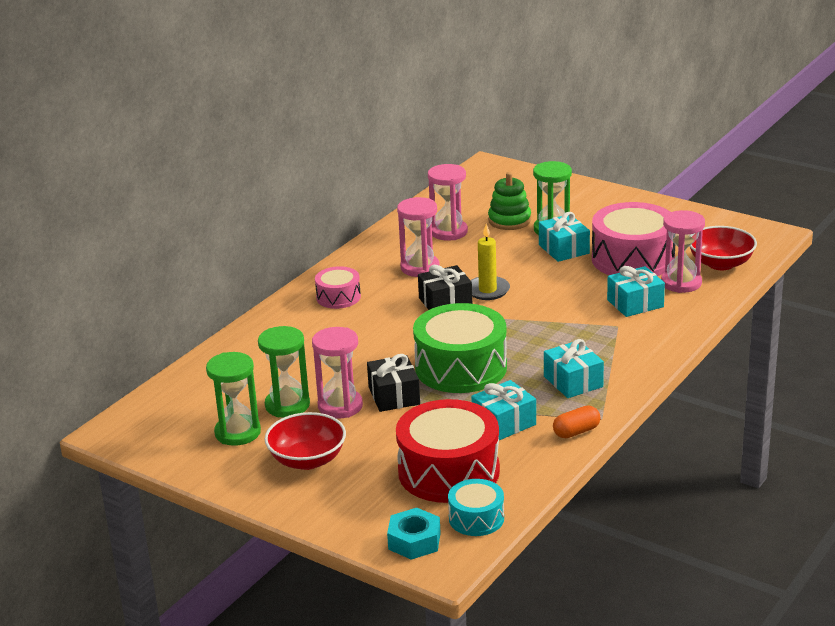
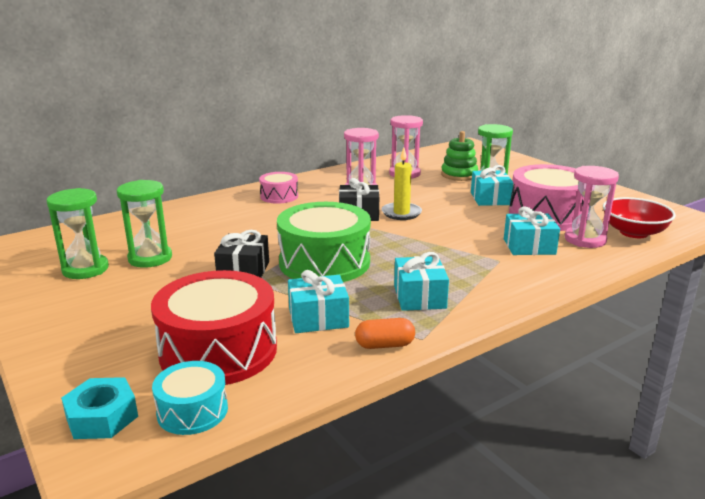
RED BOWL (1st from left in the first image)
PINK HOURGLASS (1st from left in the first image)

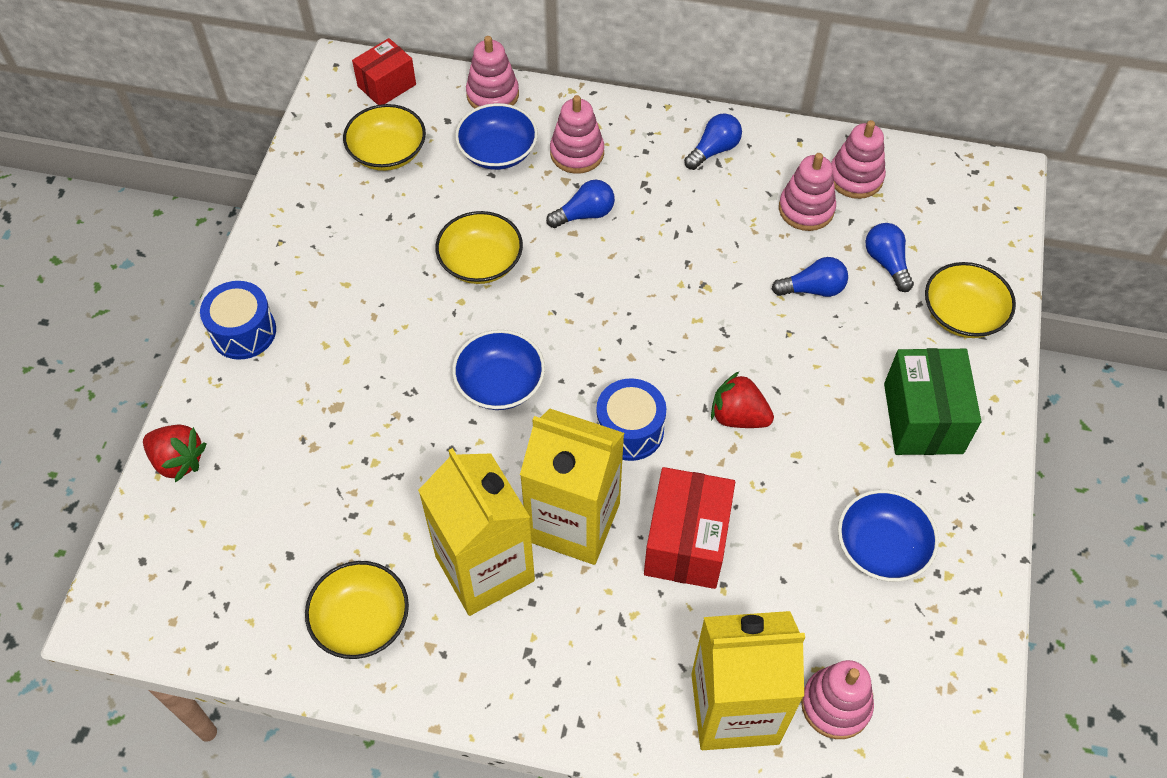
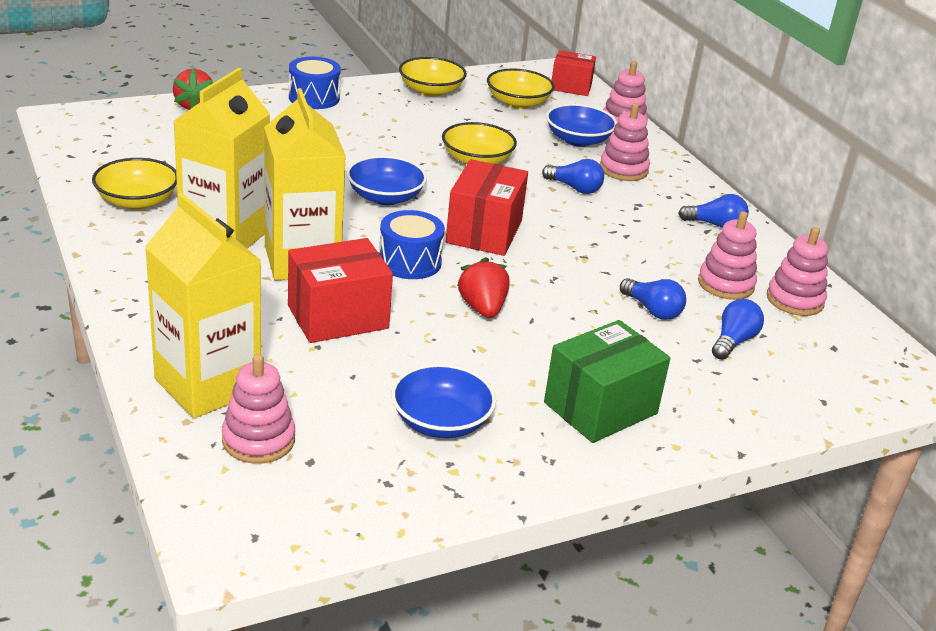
YELLOW BOWL (2nd from left)
RED BOX (2nd from left)

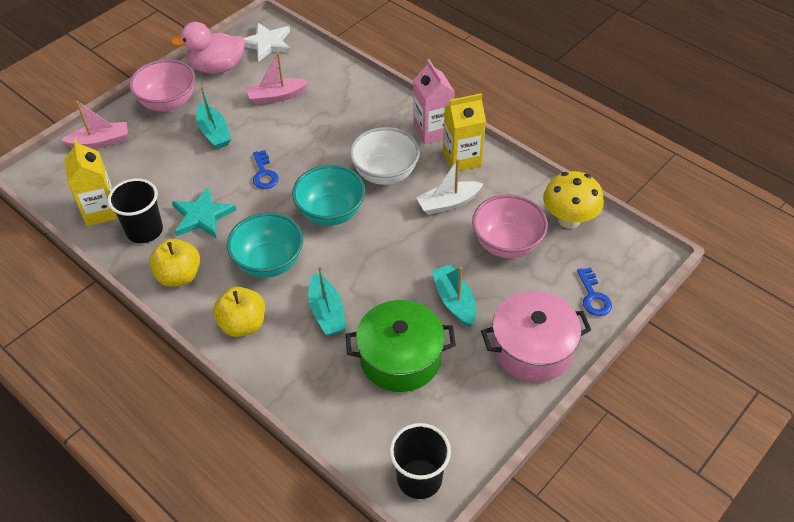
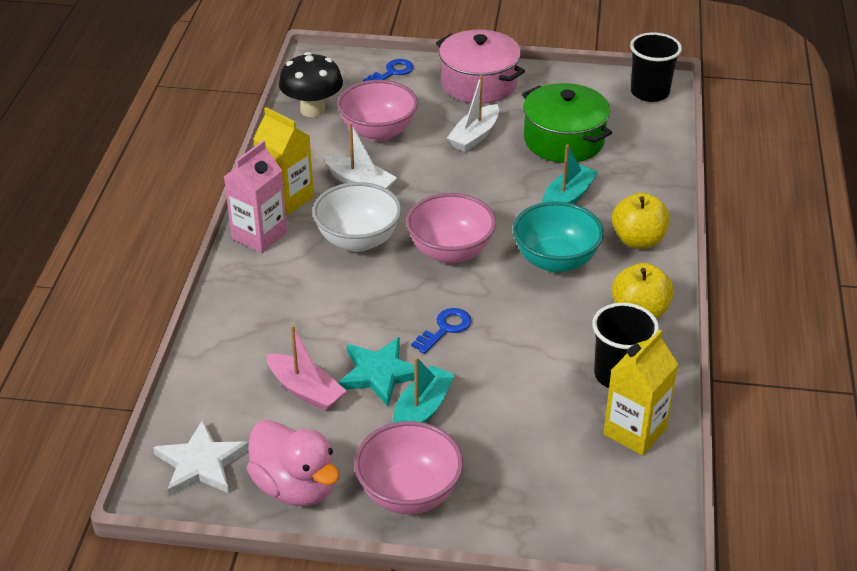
PINK BOAT (1st from left in the first image)
TURQUOISE STAR
PINK BOWL (3rd from left)
WHITE BOAT (2nd from left)
BLACK MUSHROOM

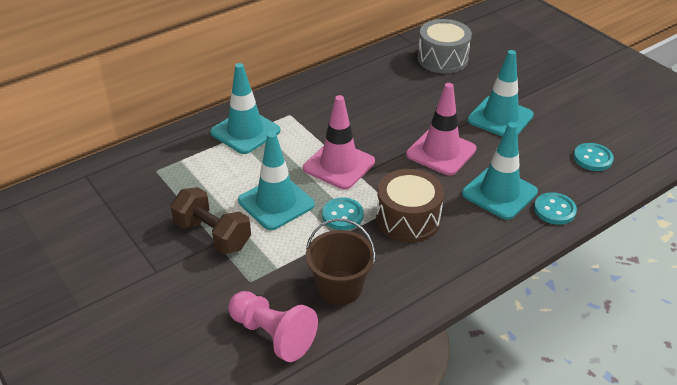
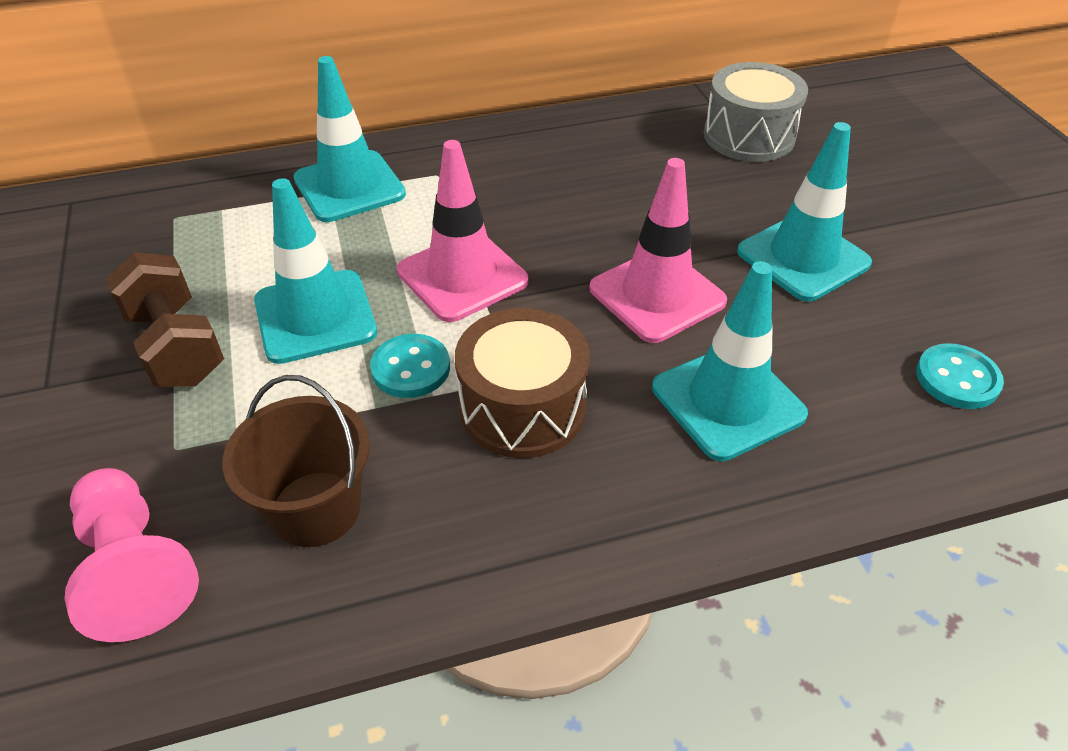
TURQUOISE BUTTON (2nd from left in the first image)

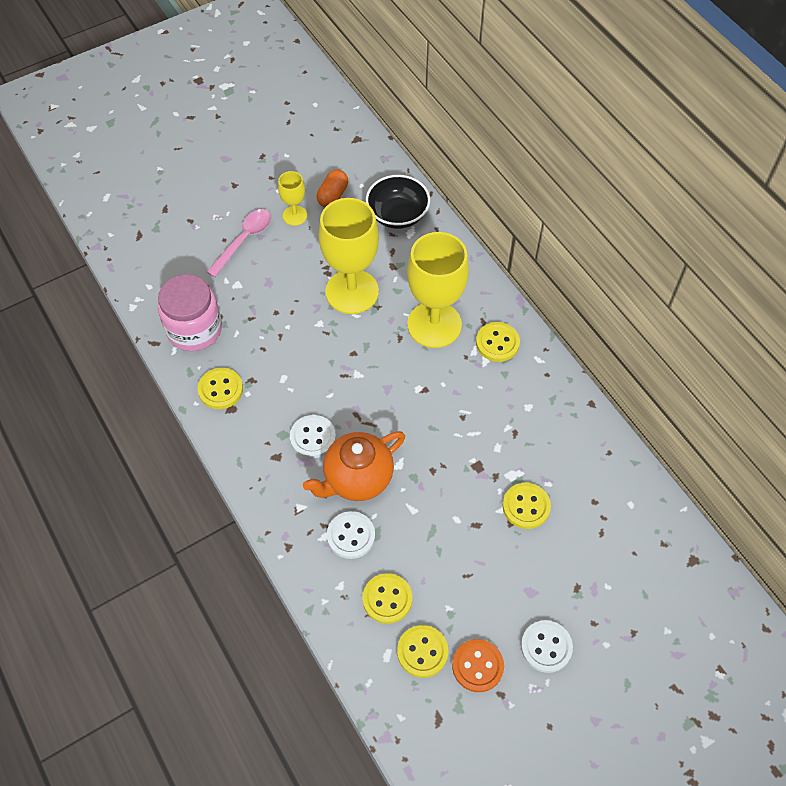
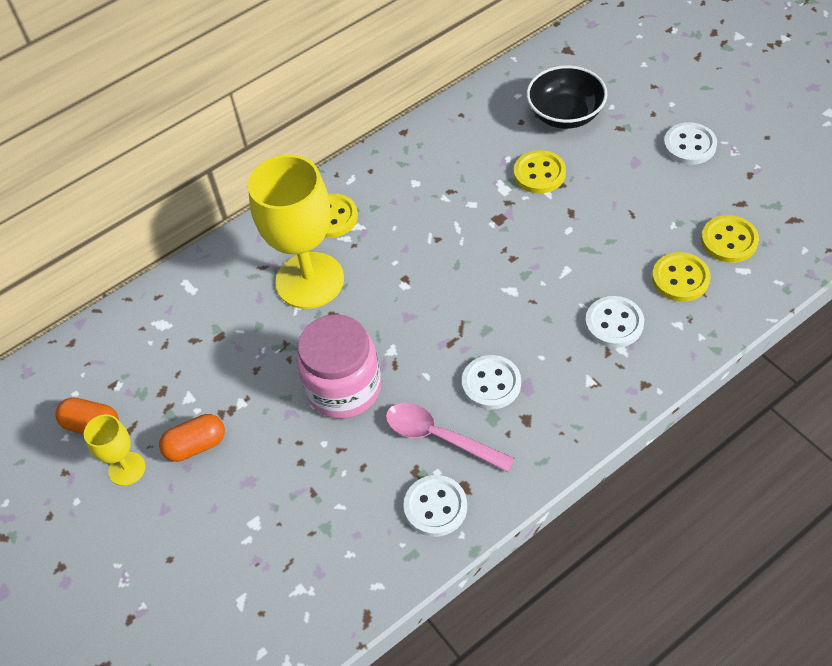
PINK JAR
WHITE BUTTON (1st from left)
PINK SPOON
ORANGE TEAPOT
YELLOW GOBLET (2nd from left in the first image)
BLACK BOWL
ORANGE BUTTON
ORANGE CAPSULE (2nd from left)

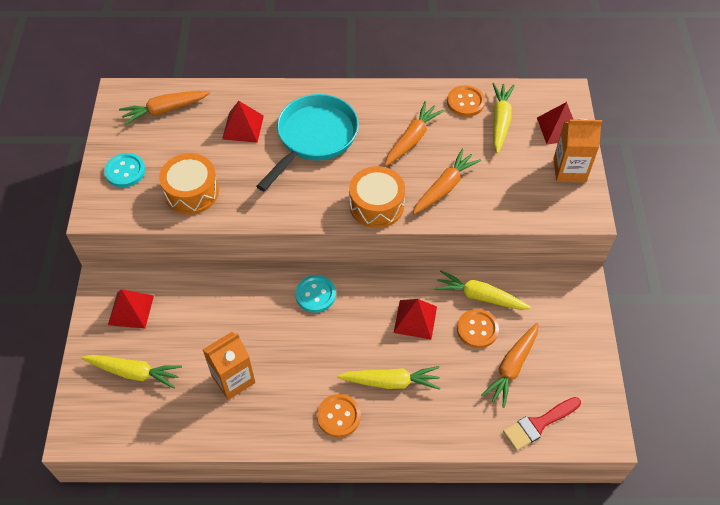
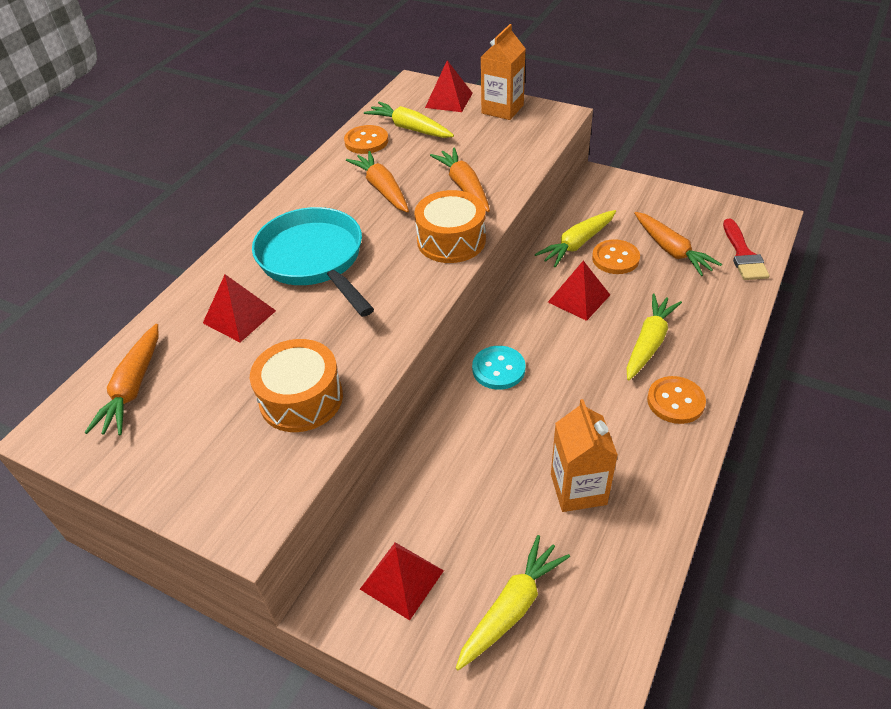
TURQUOISE BUTTON (1st from left in the first image)

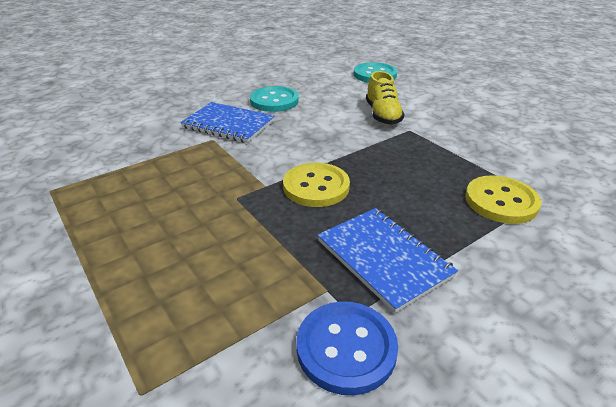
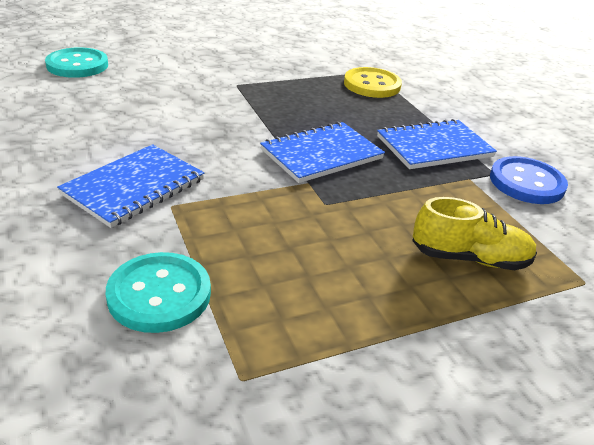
TURQUOISE BUTTON (2nd from left)
BLUE NOTEBOOK (2nd from left)
YELLOW SHOE

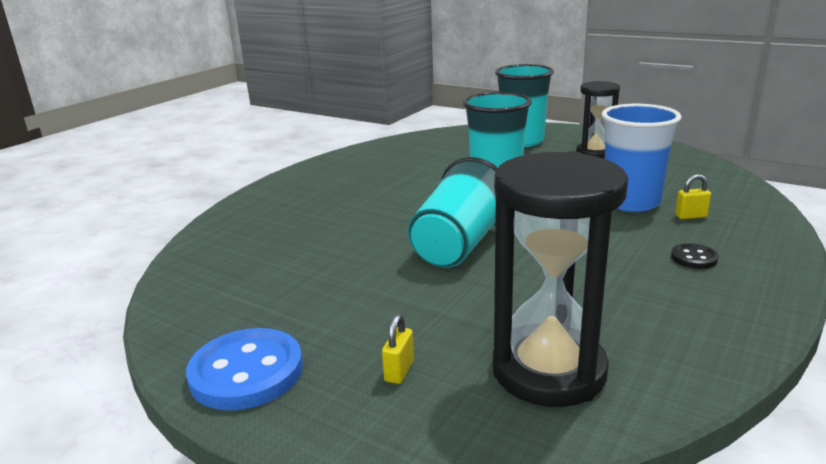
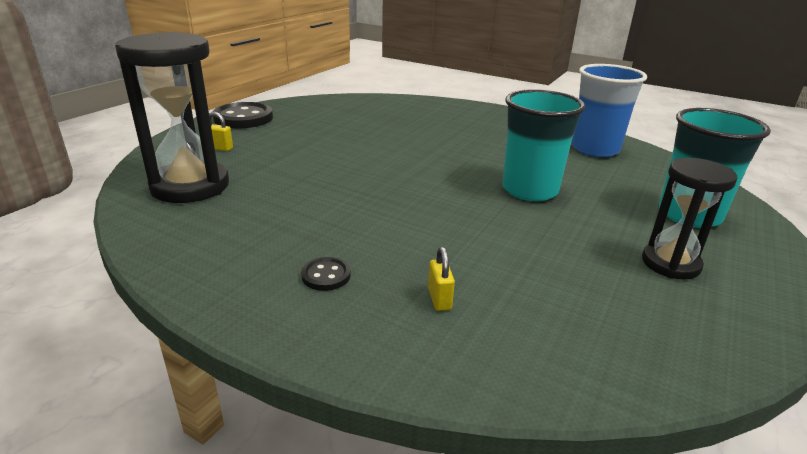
BLACK BUTTON (1st from left)
TURQUOISE CUP (1st from left in the first image)
BLUE CUP

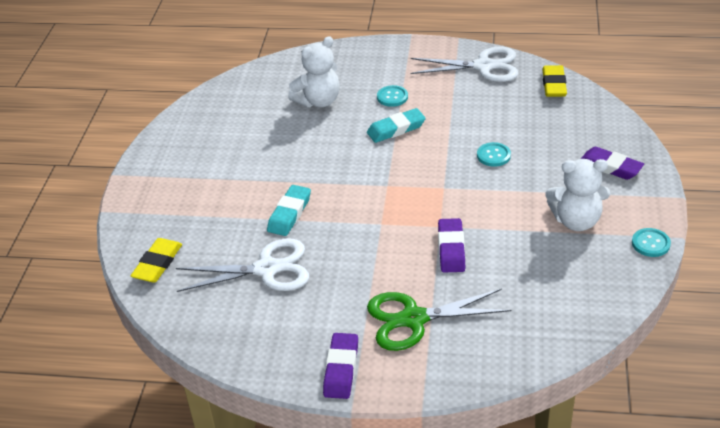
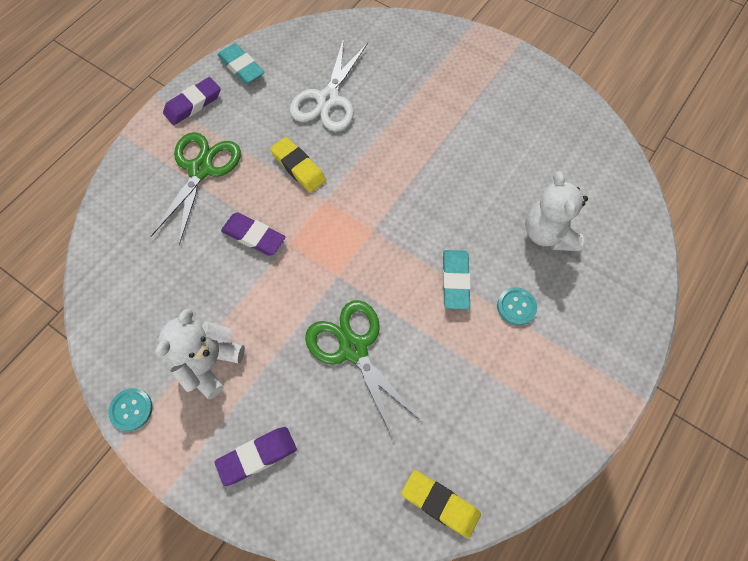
YELLOW ERASER (1st from left)
TURQUOISE ERASER (1st from left)
PURPLE ERASER (1st from left)
WHITE SCISSORS (2nd from left in the first image)
GREEN SCISSORS (2nd from left)

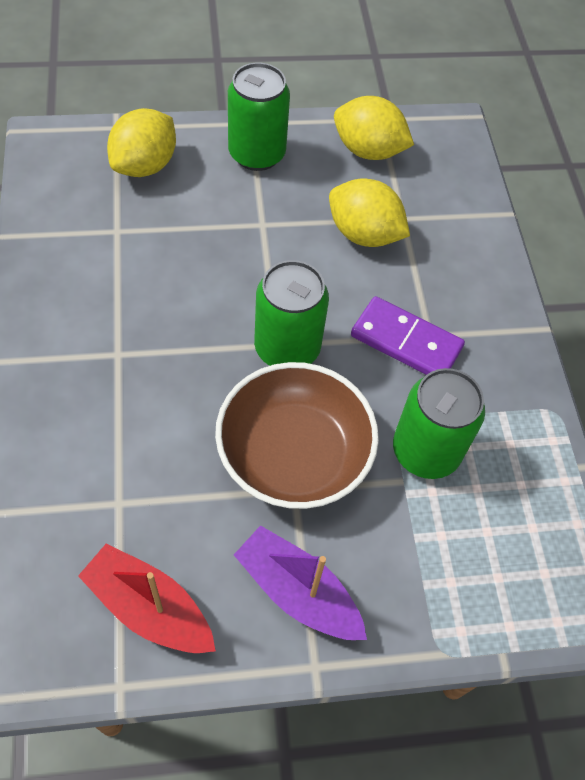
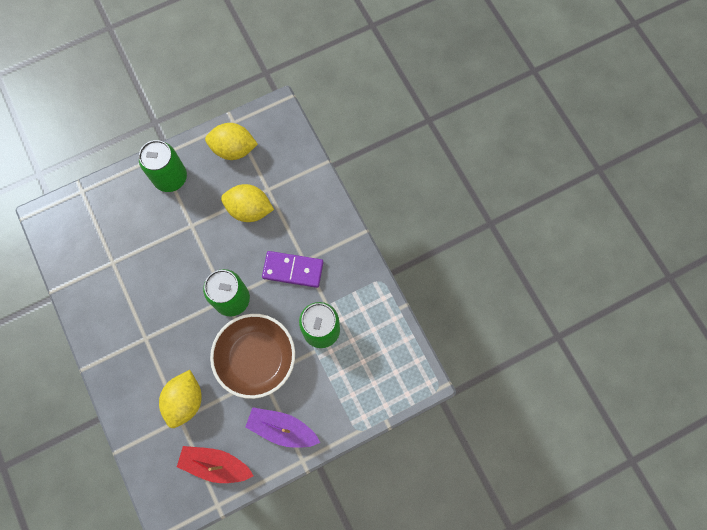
YELLOW LEMON (1st from left)

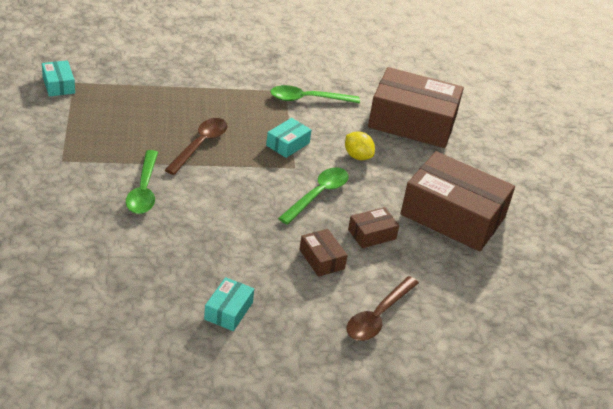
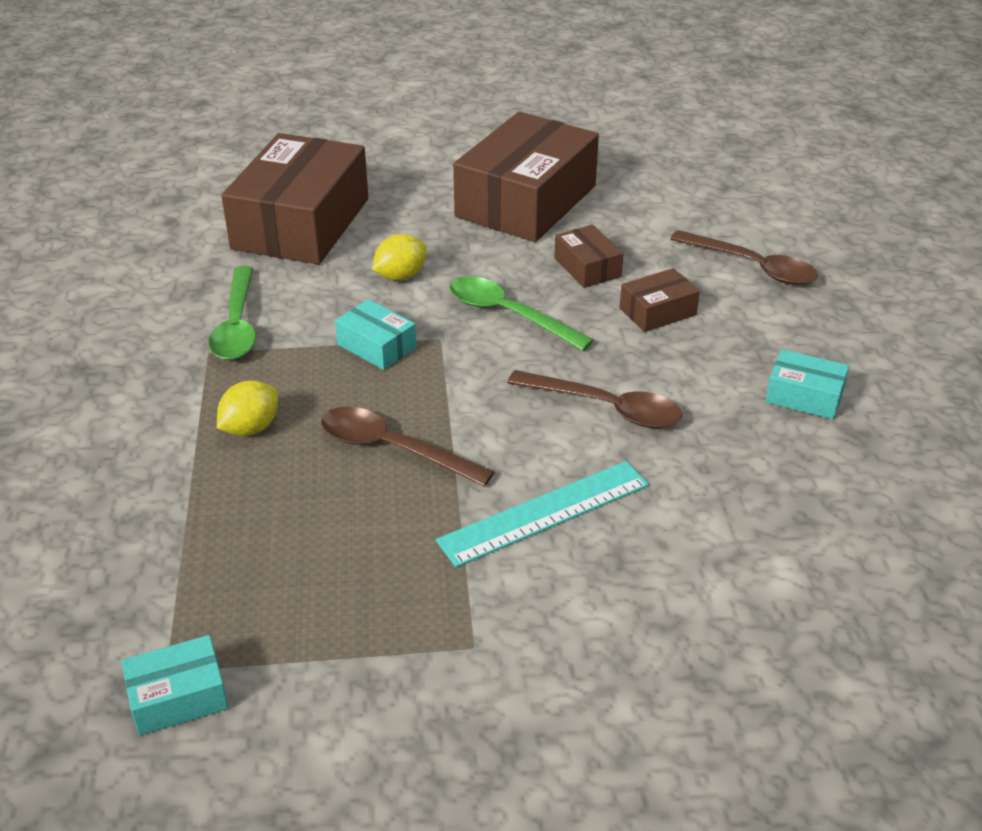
TURQUOISE RULER
YELLOW LEMON (1st from left)
BROWN SPOON (2nd from left)

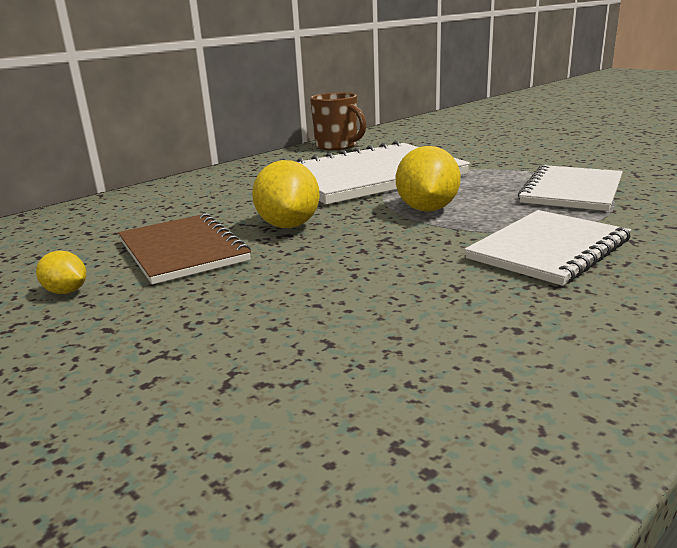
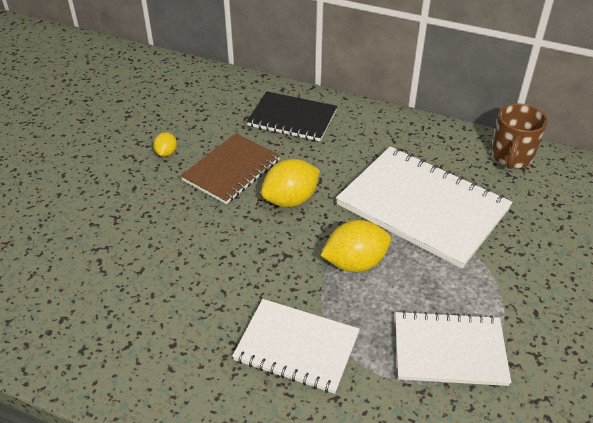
BLACK NOTEBOOK

